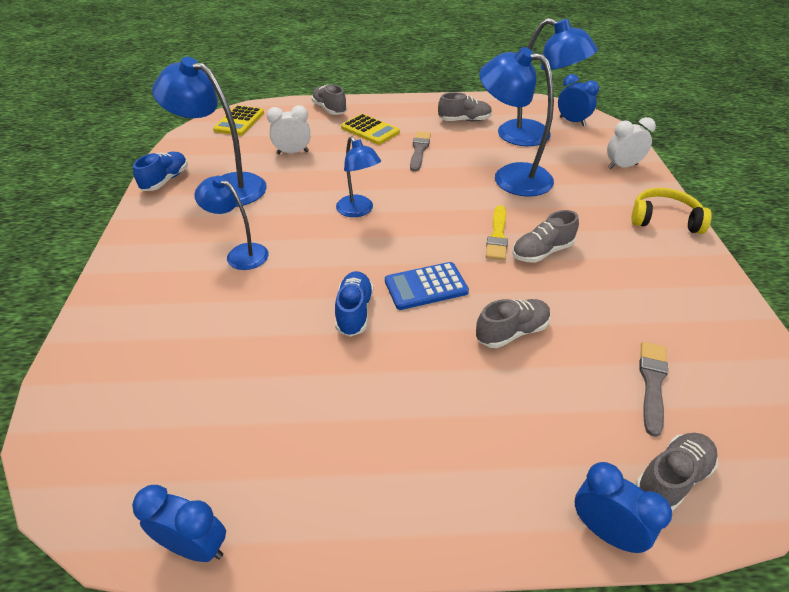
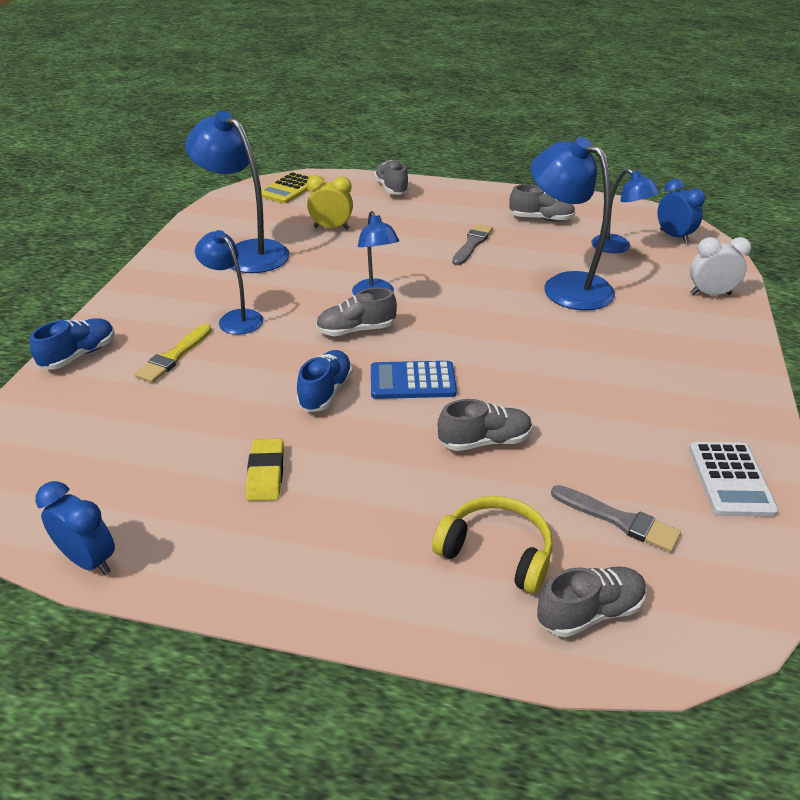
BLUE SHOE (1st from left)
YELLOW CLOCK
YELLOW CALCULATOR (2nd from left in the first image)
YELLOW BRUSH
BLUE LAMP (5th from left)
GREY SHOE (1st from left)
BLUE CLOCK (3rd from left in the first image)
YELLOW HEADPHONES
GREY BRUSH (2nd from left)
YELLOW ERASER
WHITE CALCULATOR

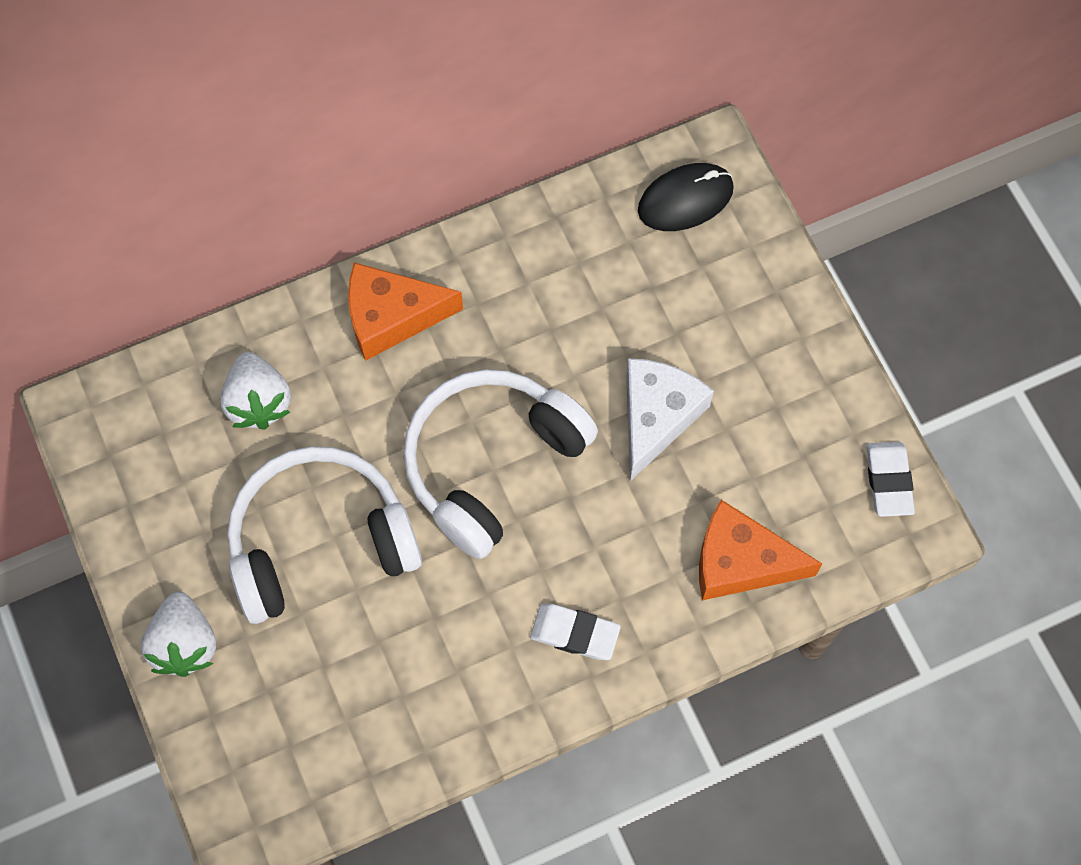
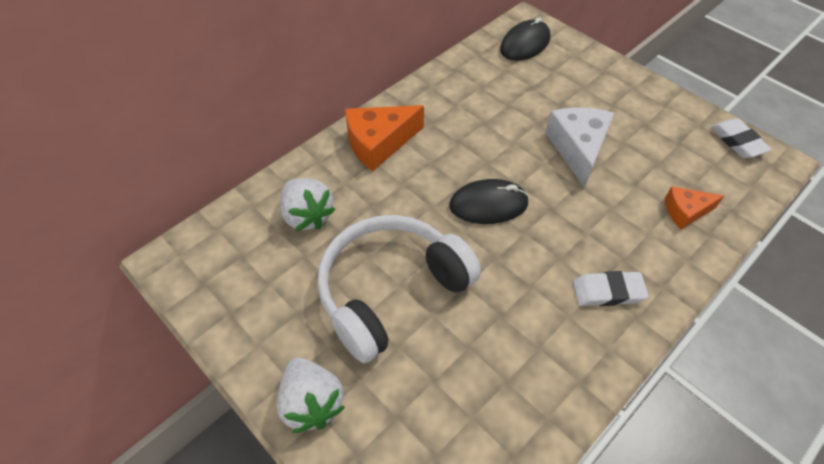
BLACK MOUSE (1st from left)
ORANGE CHEESE (2nd from left)

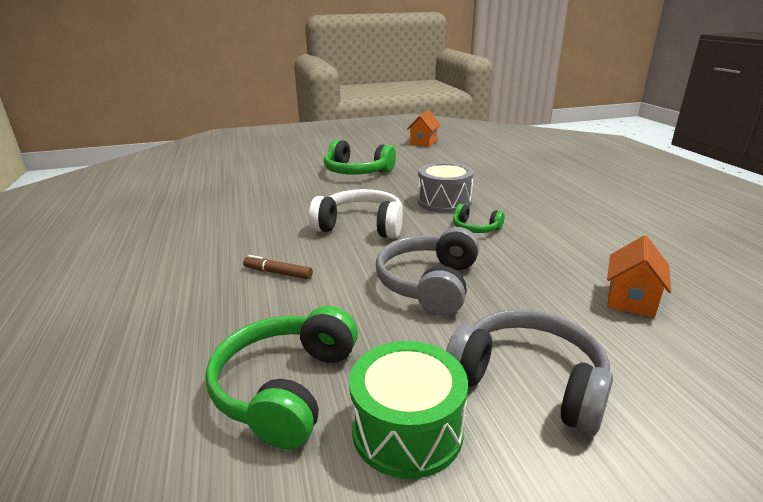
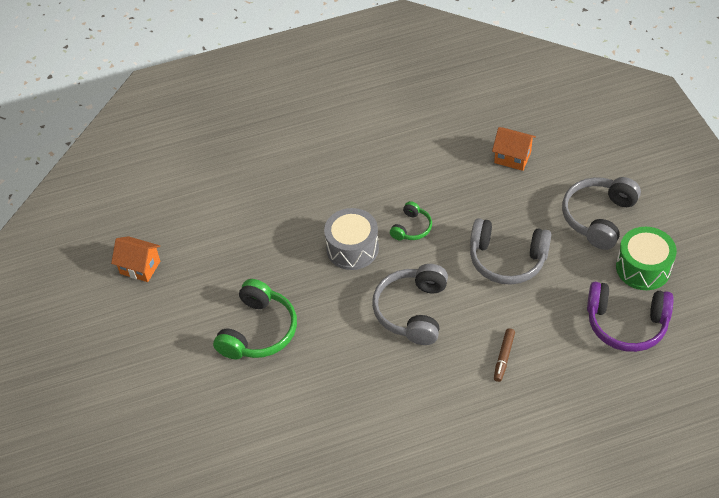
PURPLE HEADPHONES
GREY HEADPHONES (1st from left)

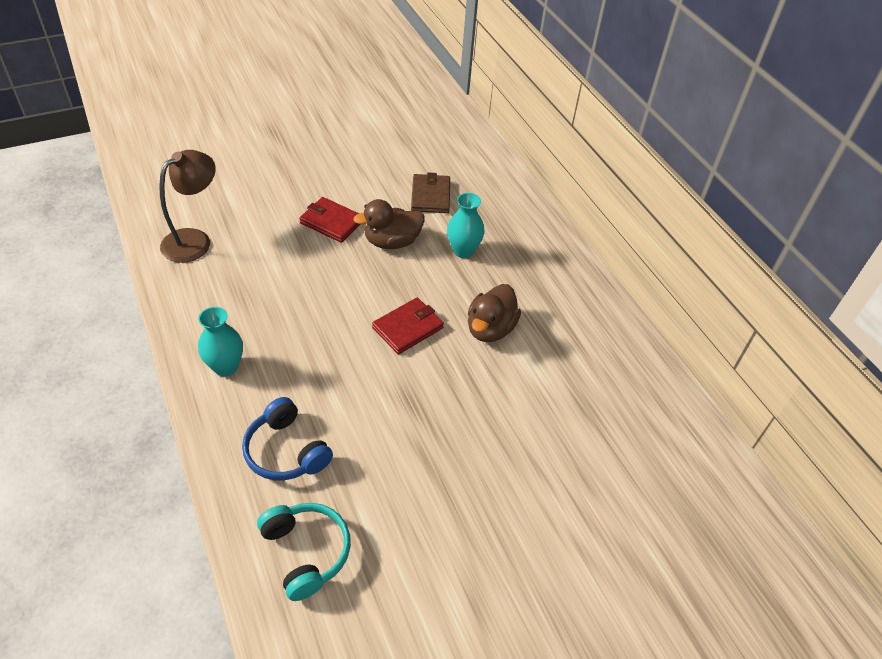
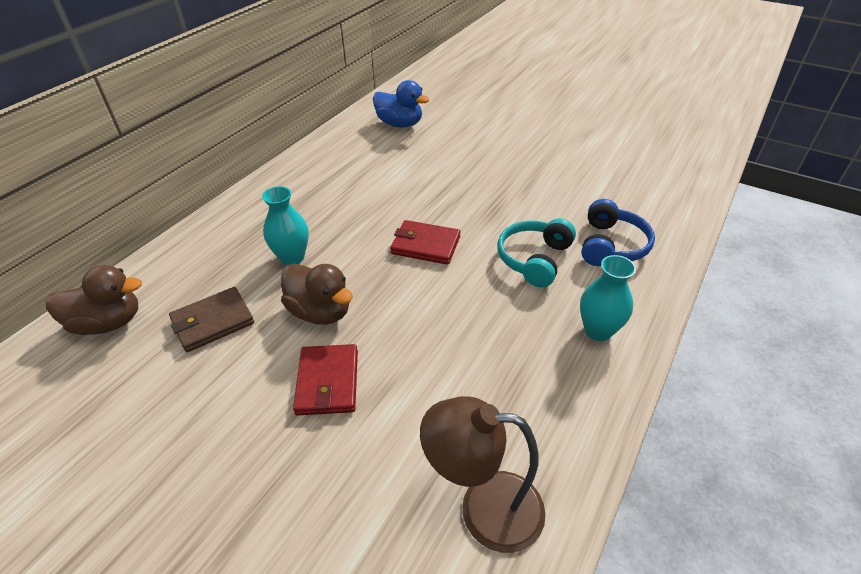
TURQUOISE HEADPHONES
BROWN DUCK (1st from left)
BLUE DUCK

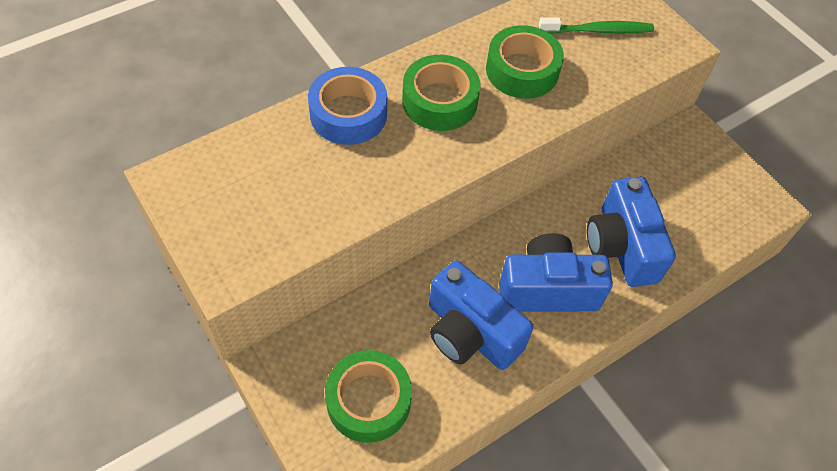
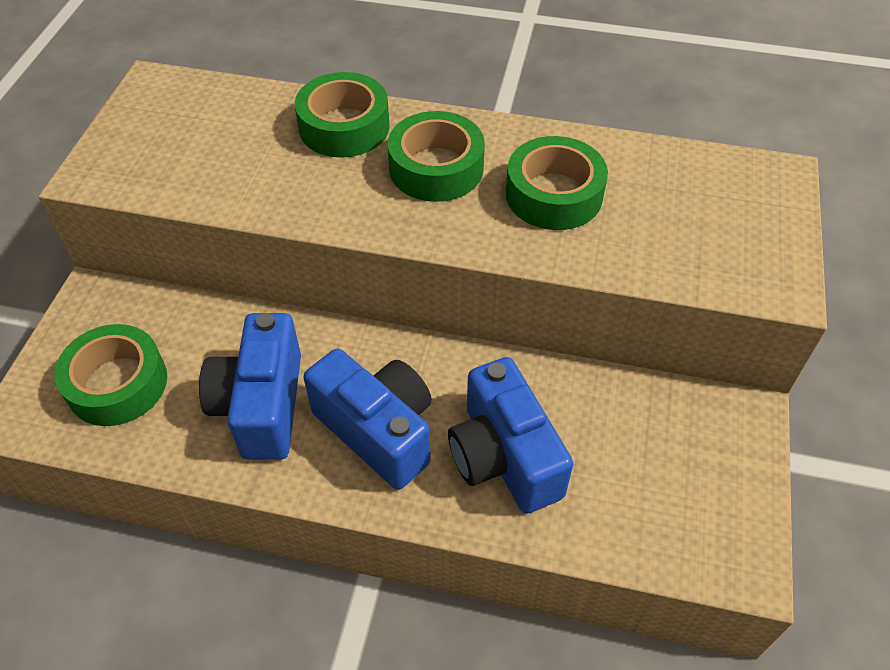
GREEN TAPE (2nd from left)
GREEN TOOTHBRUSH
BLUE CAMERA (3rd from left)

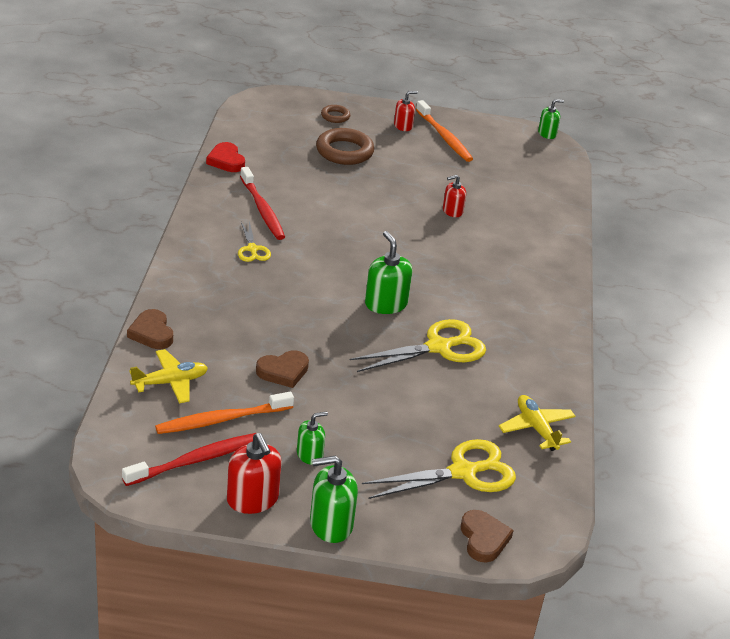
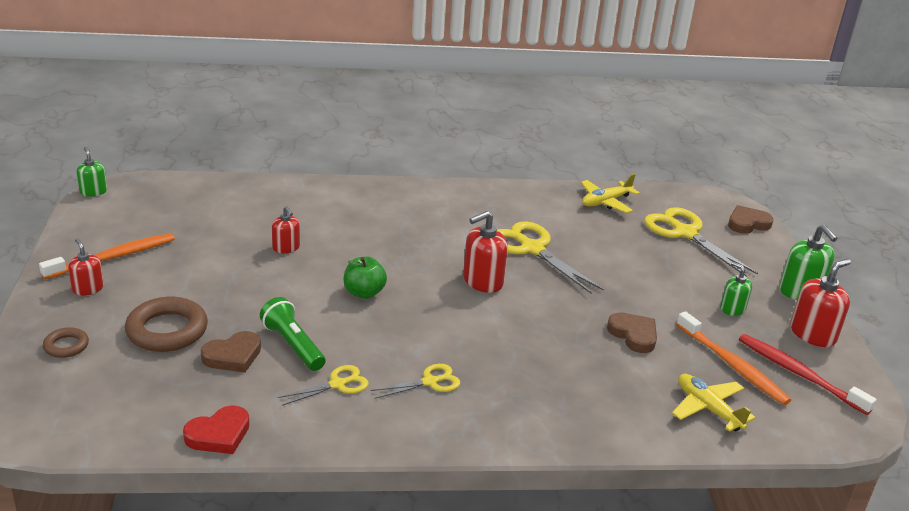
BROWN HEART (1st from left)
YELLOW SCISSORS (1st from left)
RED SOAP DISPENSER (3rd from left)
GREEN FLASHLIGHT
GREEN APPLE

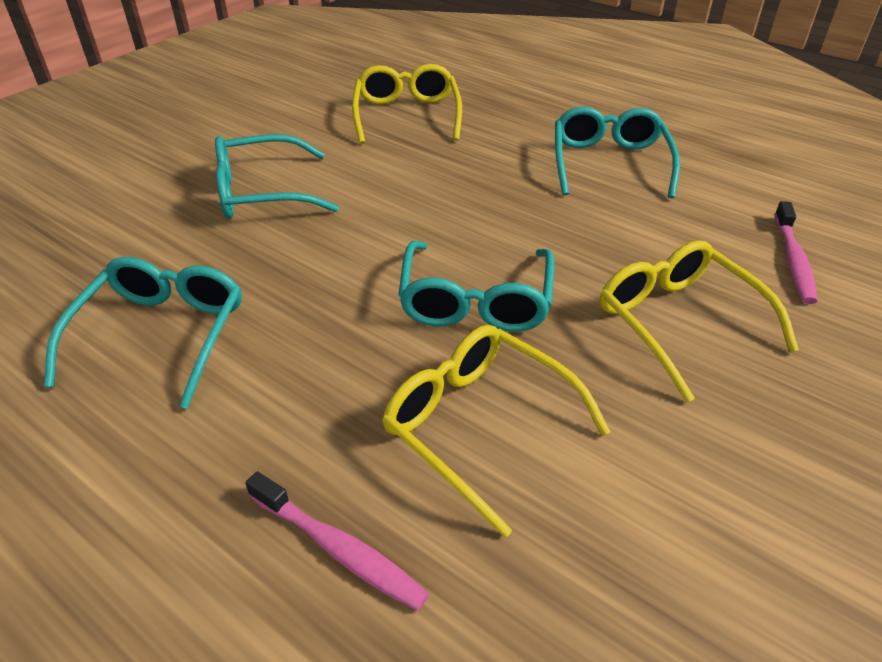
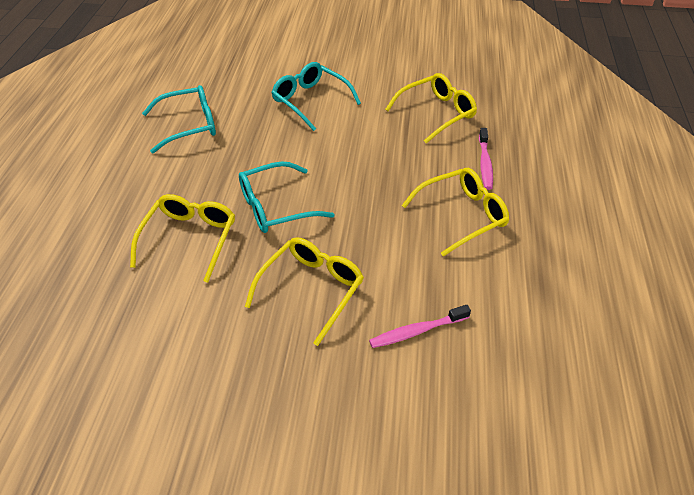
PINK TOOTHBRUSH (2nd from left)
YELLOW GLASSES (4th from left)

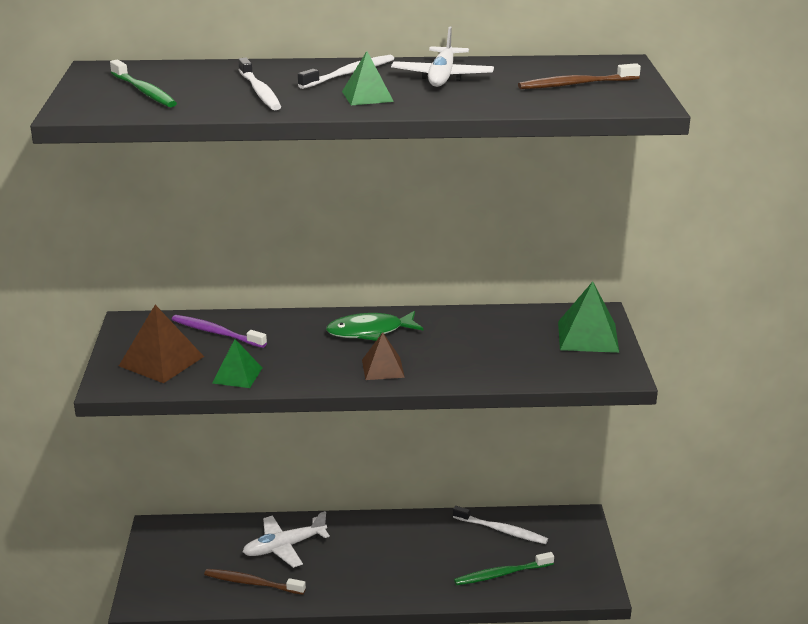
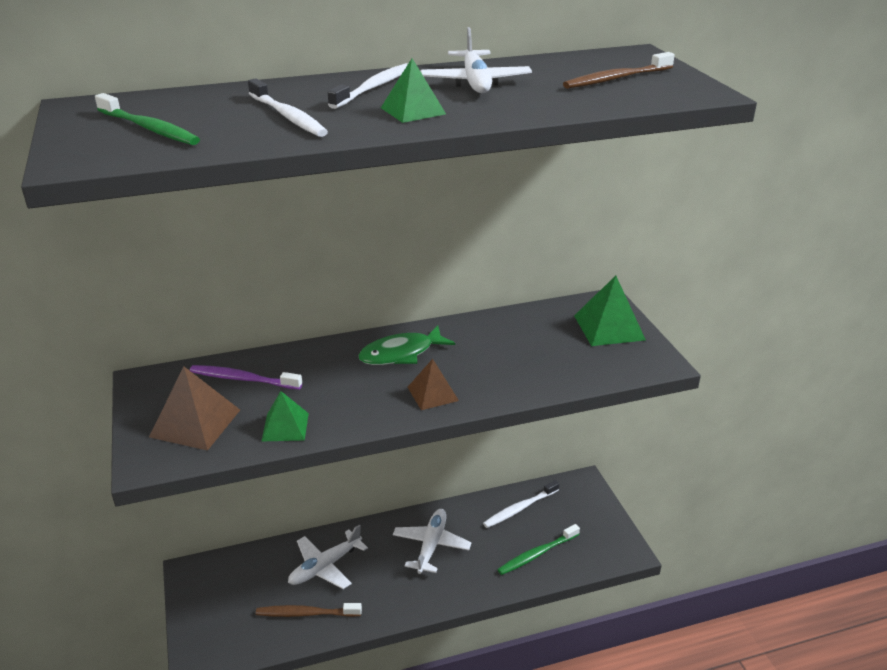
WHITE TOOTHBRUSH (3rd from left)
WHITE PLANE (2nd from left)

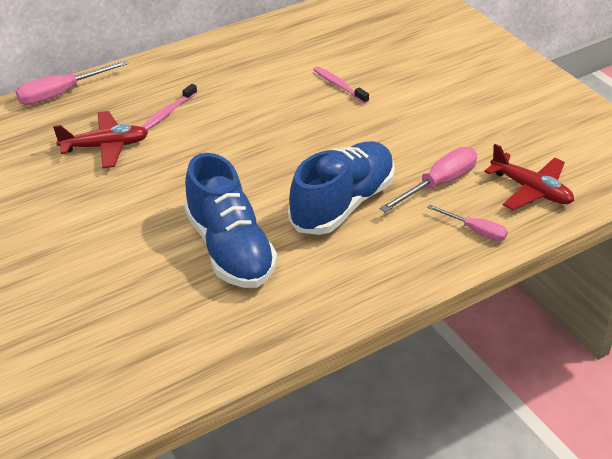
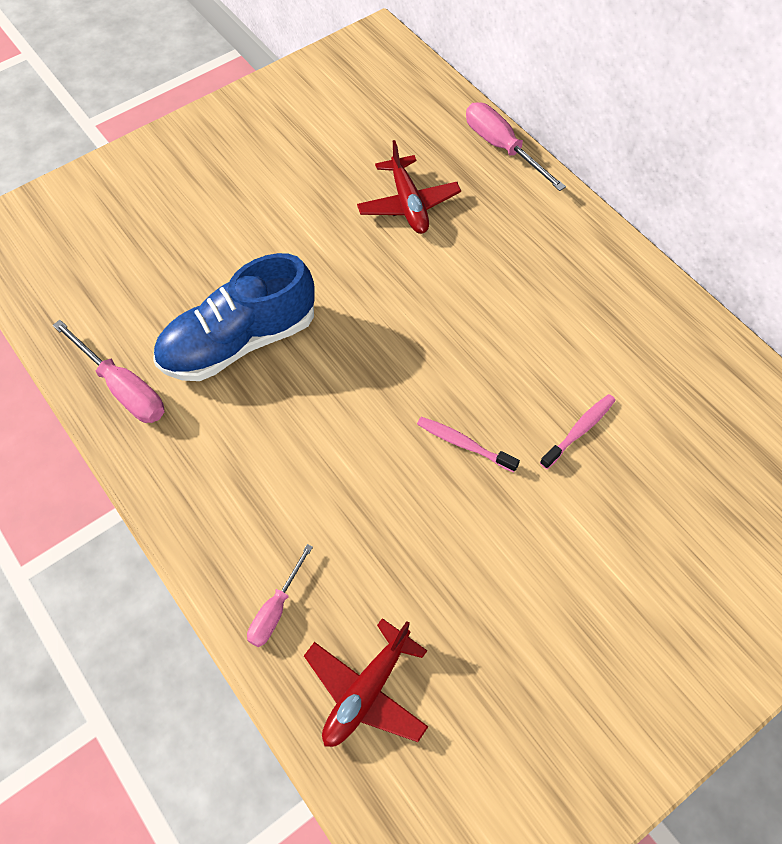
PINK TOOTHBRUSH (1st from left)
BLUE SHOE (2nd from left in the first image)
PINK SCREWDRIVER (1st from left)

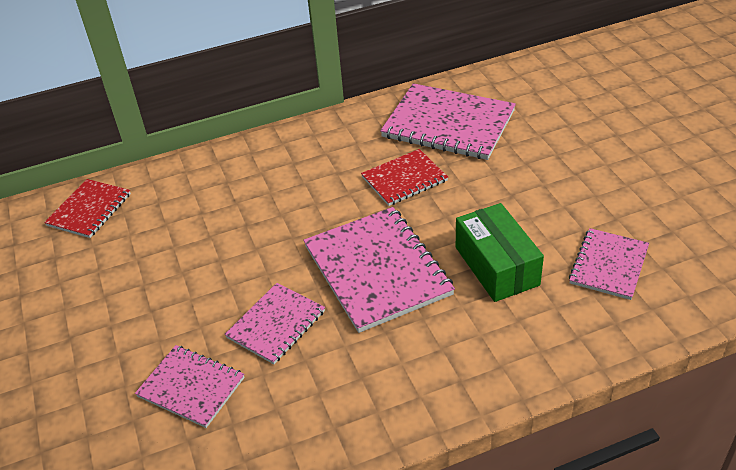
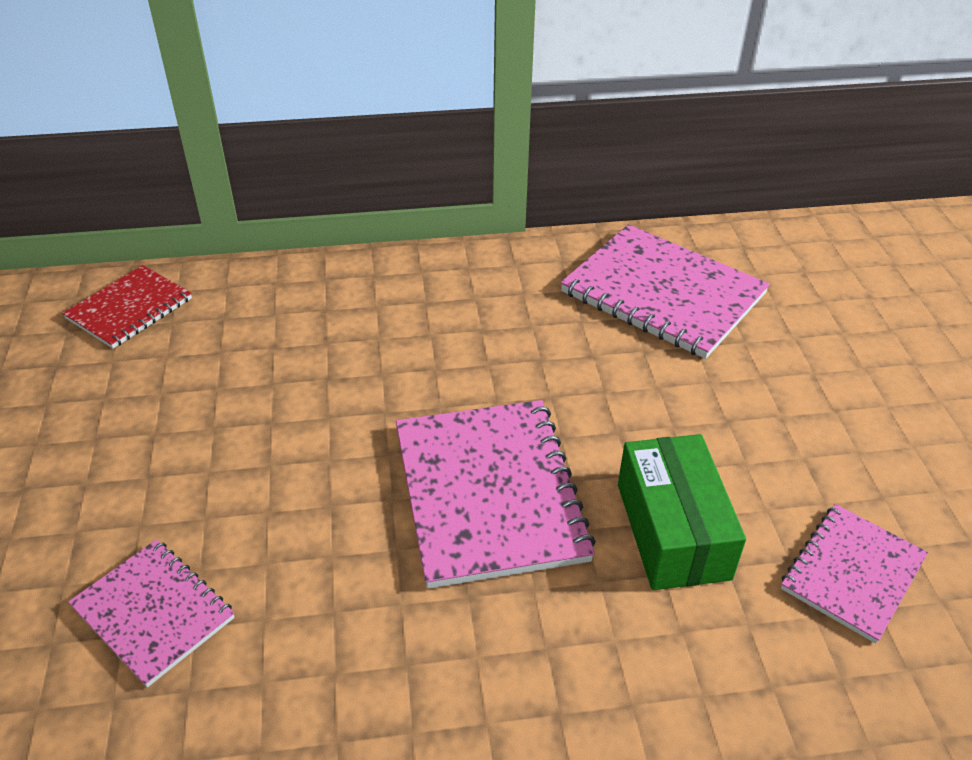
PINK NOTEBOOK (2nd from left in the first image)
RED NOTEBOOK (2nd from left in the first image)

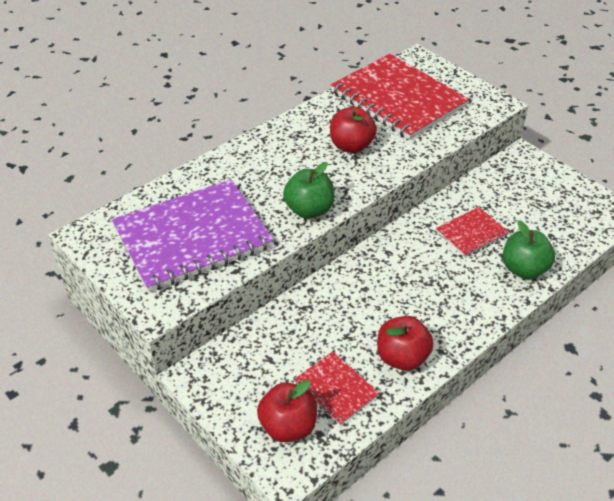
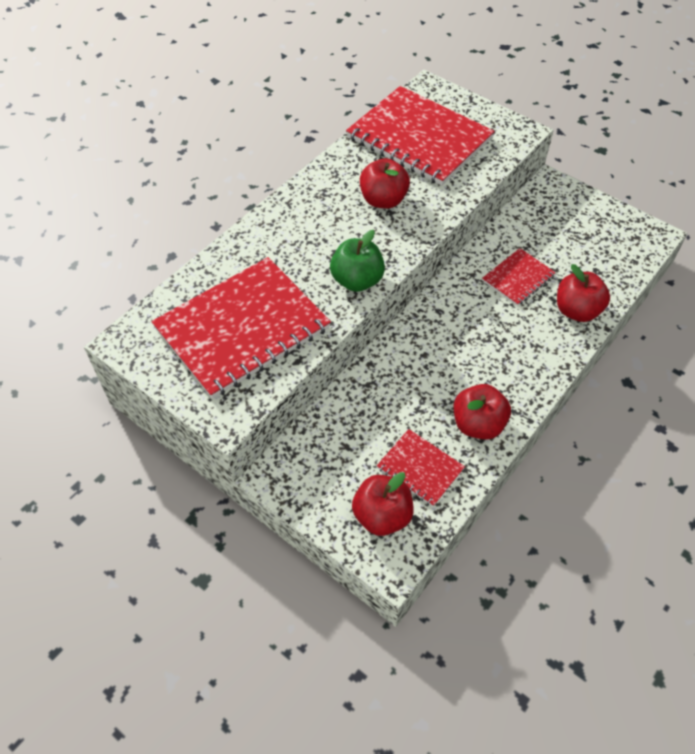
RED NOTEBOOK (1st from left)
RED APPLE (4th from left)

